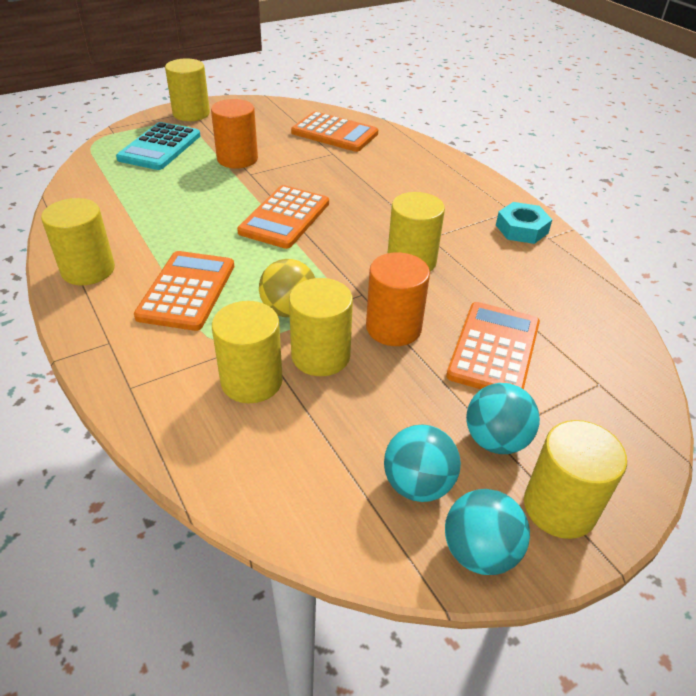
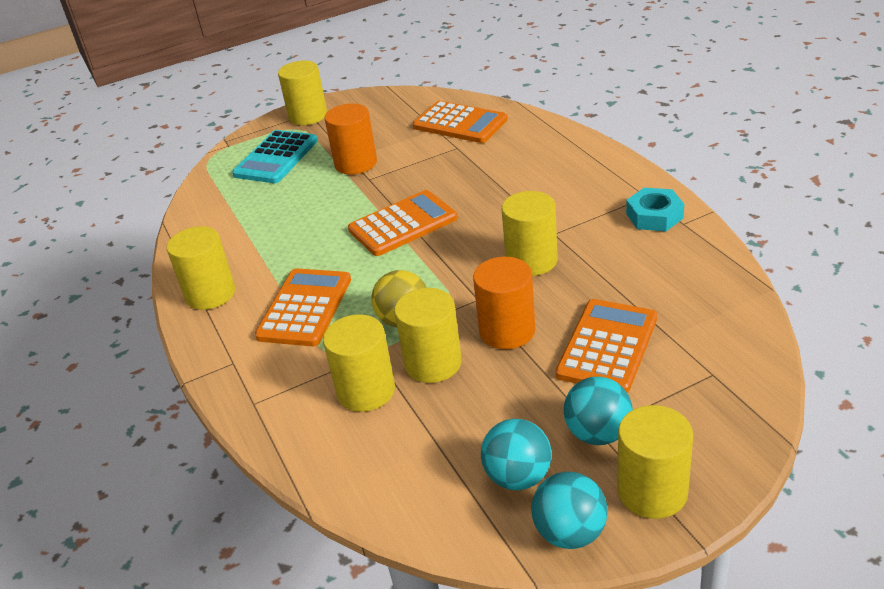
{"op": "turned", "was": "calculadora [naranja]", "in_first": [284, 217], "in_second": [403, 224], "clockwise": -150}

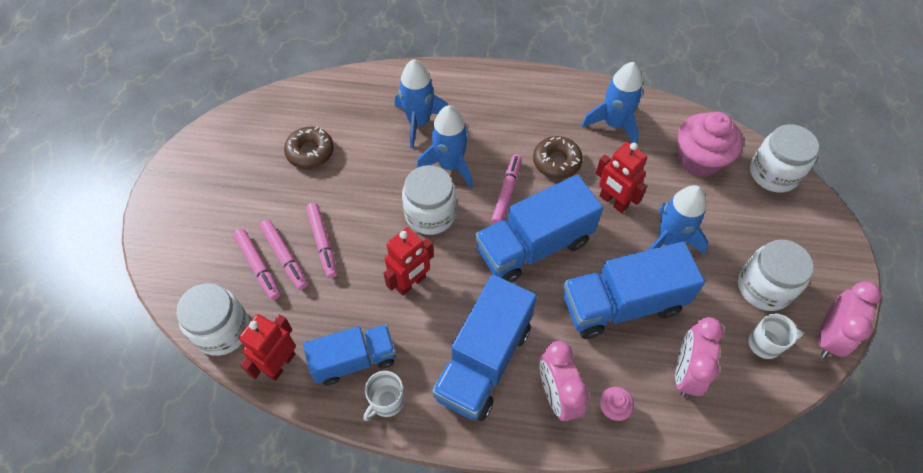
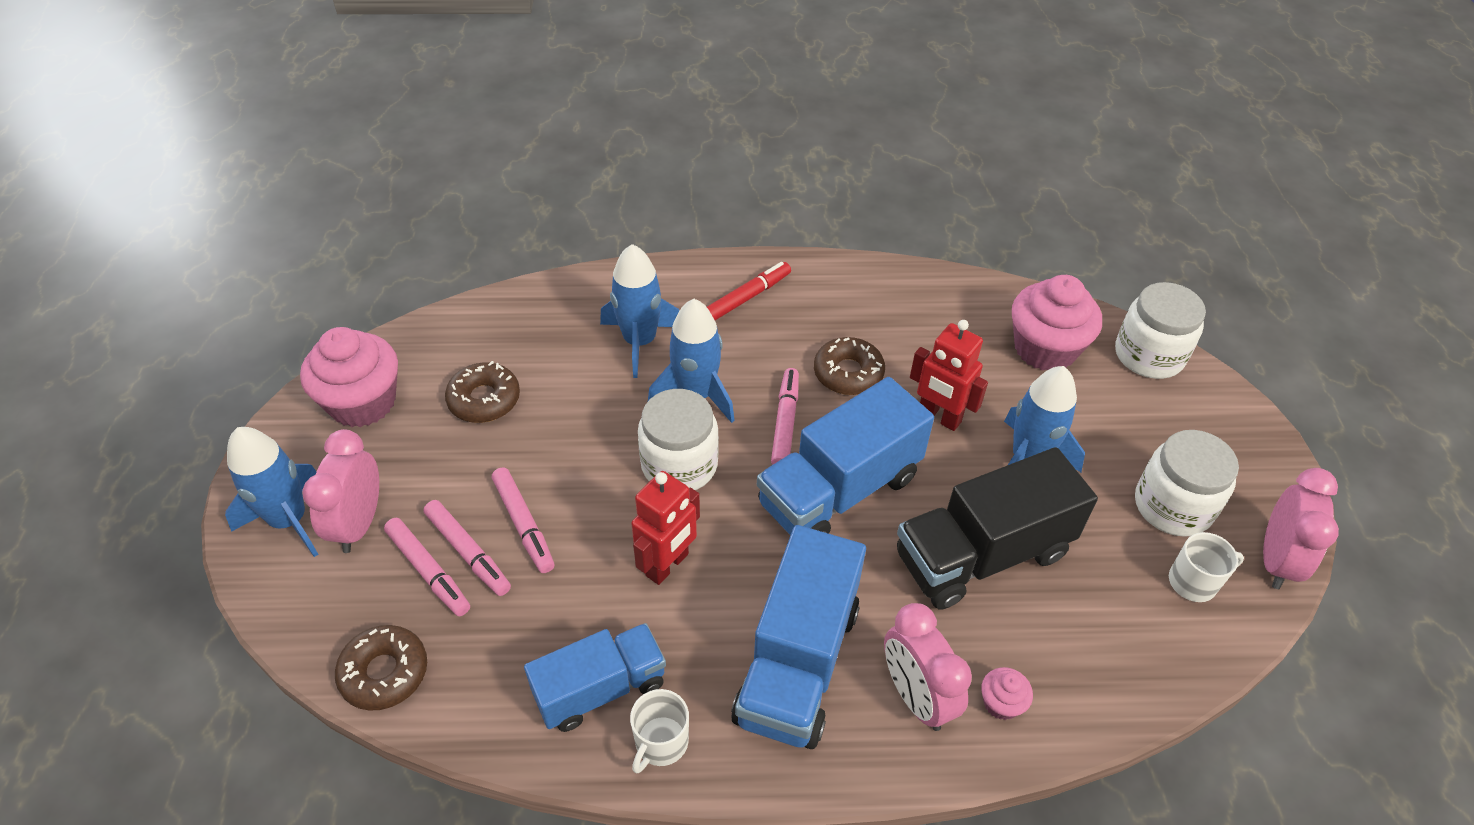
{"op": "moved", "was": "cohete [azul]", "in_first": [614, 124], "in_second": [289, 520]}
{"op": "recoloured", "was": "camión [azul]", "now": "camión [negro]", "in_first": [622, 304], "in_second": [982, 554]}
{"op": "replaced", "was": "tarro [blanco]", "now": "rosquilla [marrón]", "in_first": [222, 330], "in_second": [384, 673]}
{"op": "removed", "was": "robot [rojo]", "in_first": [280, 364]}
{"op": "moved", "was": "despertador [rosa]", "in_first": [685, 372], "in_second": [359, 524]}
{"op": "added", "now": "rotulador [rojo]", "in_second": [747, 297]}
{"op": "added", "now": "magdalena [rosa]", "in_second": [362, 402]}

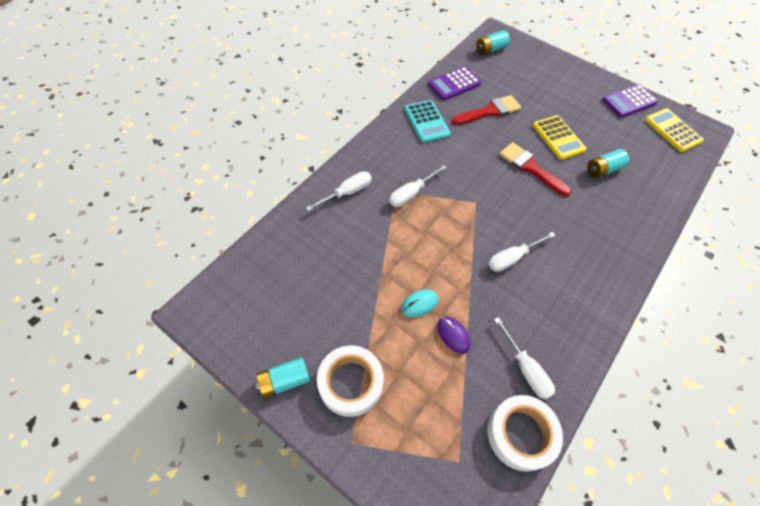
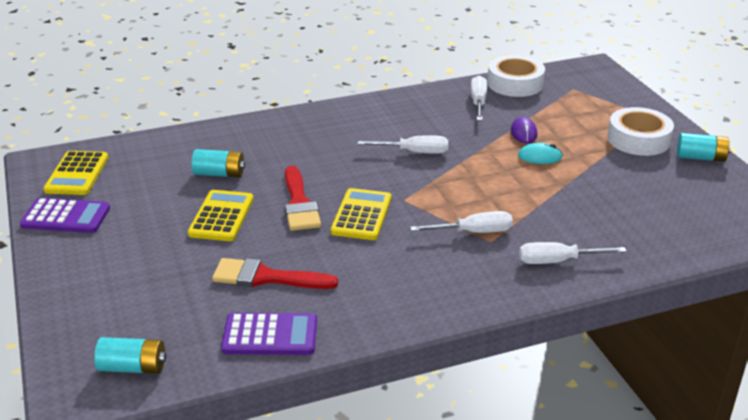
{"op": "removed", "was": "calculadora [turquesa]", "in_first": [427, 122]}
{"op": "added", "now": "calculadora [amarillo]", "in_second": [361, 215]}

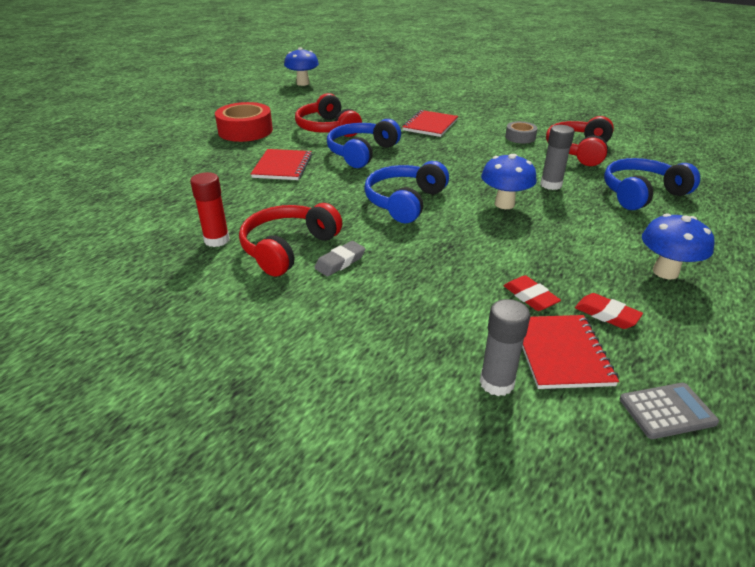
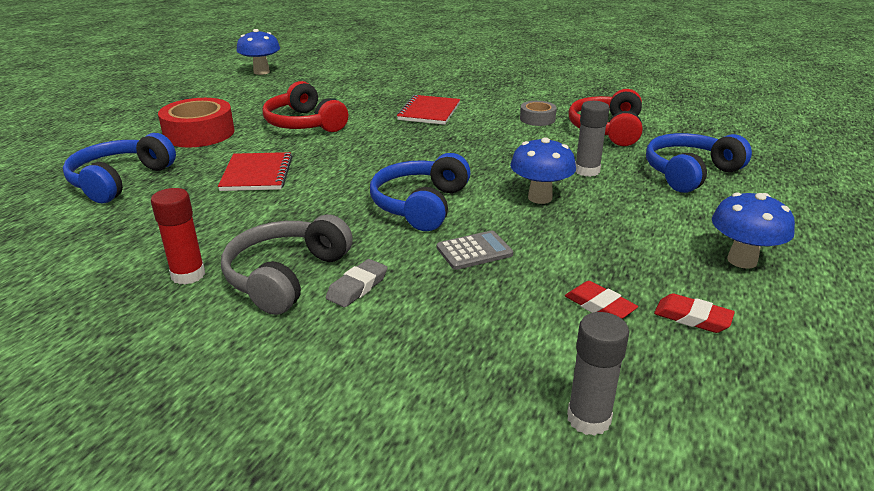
{"op": "moved", "was": "auriculares [azul]", "in_first": [361, 153], "in_second": [119, 180]}
{"op": "recoloured", "was": "auriculares [rojo]", "now": "auriculares [gris]", "in_first": [288, 248], "in_second": [285, 276]}
{"op": "removed", "was": "cuaderno [rojo]", "in_first": [561, 353]}
{"op": "moved", "was": "calculadora [gris]", "in_first": [667, 411], "in_second": [474, 251]}

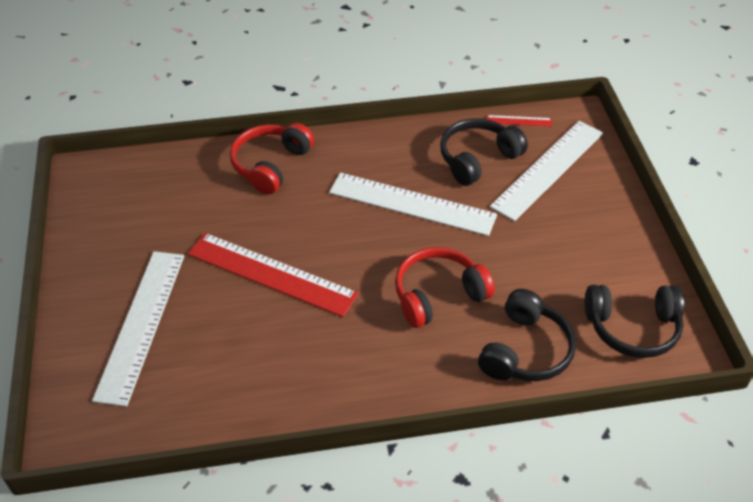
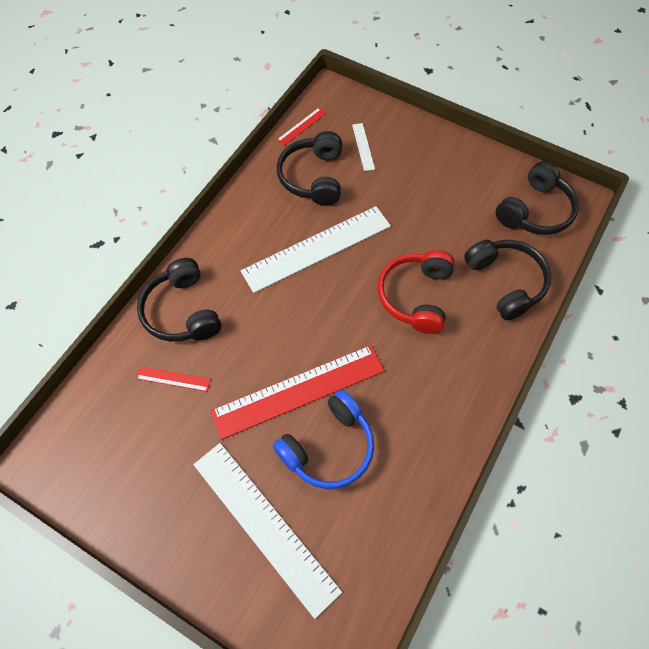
{"op": "resized", "was": "regla [blanco]", "in_first": [548, 169], "in_second": [363, 146], "ratio": 0.42}
{"op": "recoloured", "was": "auriculares [rojo]", "now": "auriculares [negro]", "in_first": [271, 165], "in_second": [182, 311]}
{"op": "added", "now": "regla [rojo]", "in_second": [173, 378]}
{"op": "added", "now": "auriculares [azul]", "in_second": [328, 447]}

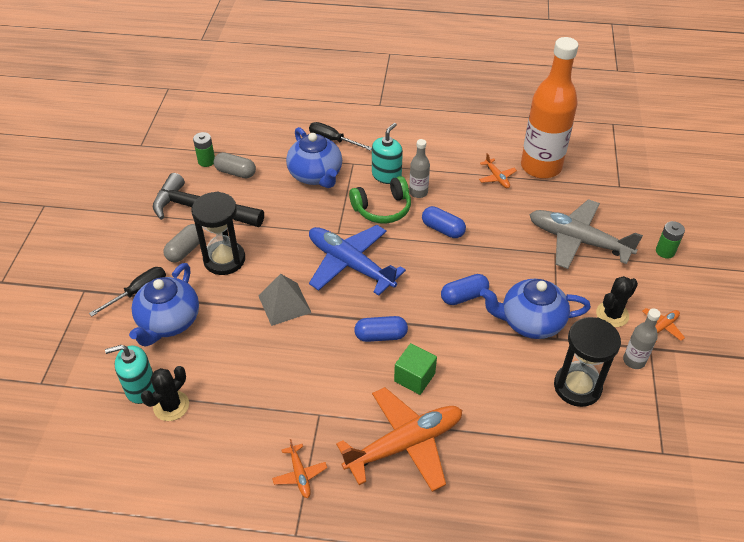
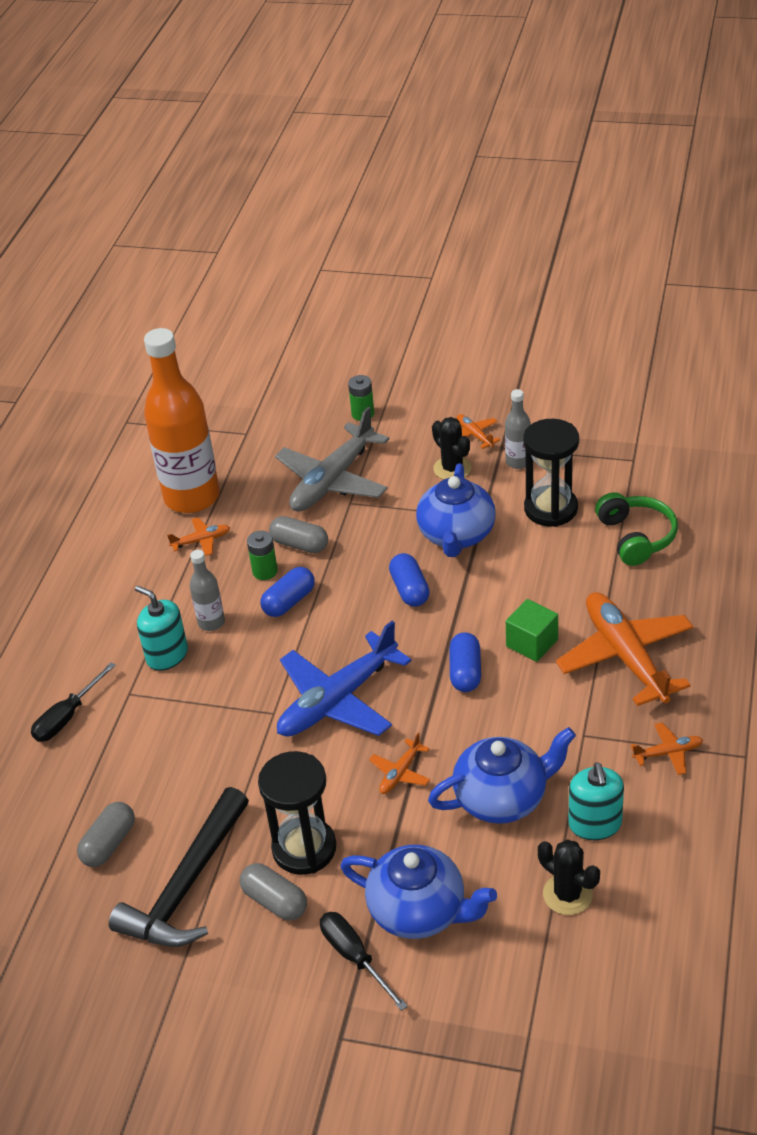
{"op": "moved", "was": "tetera [azul]", "in_first": [316, 175], "in_second": [502, 798]}
{"op": "moved", "was": "pila [verde]", "in_first": [206, 161], "in_second": [265, 571]}
{"op": "moved", "was": "auriculares [verde]", "in_first": [382, 208], "in_second": [636, 537]}
{"op": "replaced", "was": "pirámide [gris]", "now": "avión [naranja]", "in_first": [284, 304], "in_second": [400, 773]}
{"op": "moved", "was": "dispensador de jabón [turquesa]", "in_first": [141, 388], "in_second": [595, 824]}
{"op": "added", "now": "cápsula [gris]", "in_second": [300, 544]}

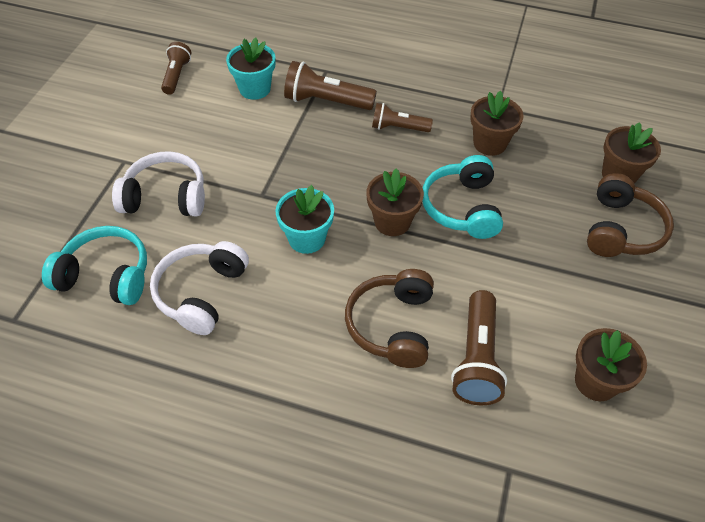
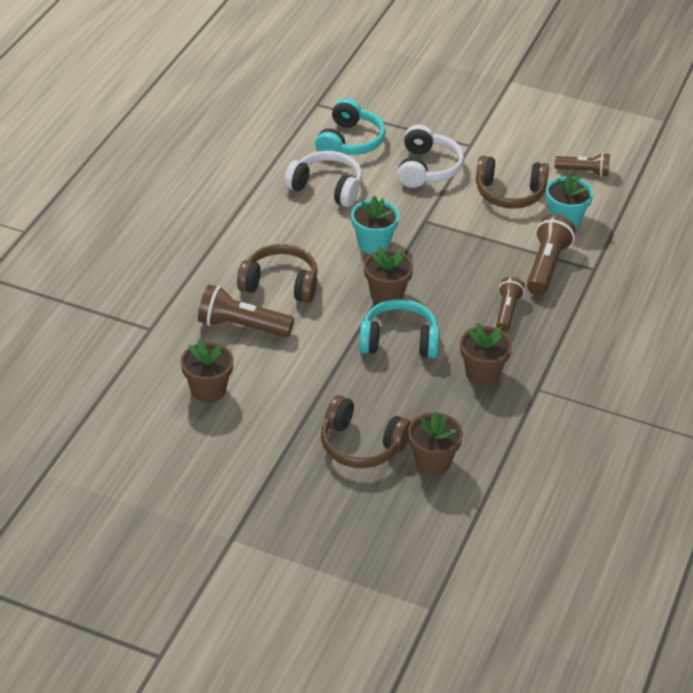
{"op": "added", "now": "auriculares [marrón]", "in_second": [509, 193]}

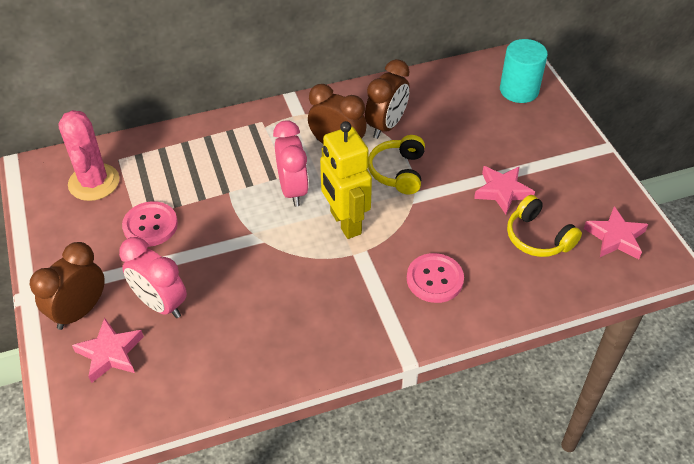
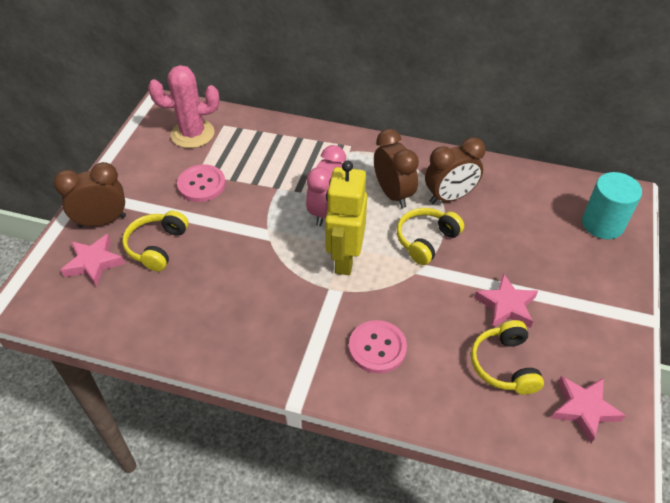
{"op": "turned", "was": "cactus [rosa]", "in_first": [94, 182], "in_second": [192, 134], "clockwise": 60}
{"op": "replaced", "was": "despertador [rosa]", "now": "auriculares [amarillo]", "in_first": [160, 304], "in_second": [157, 246]}

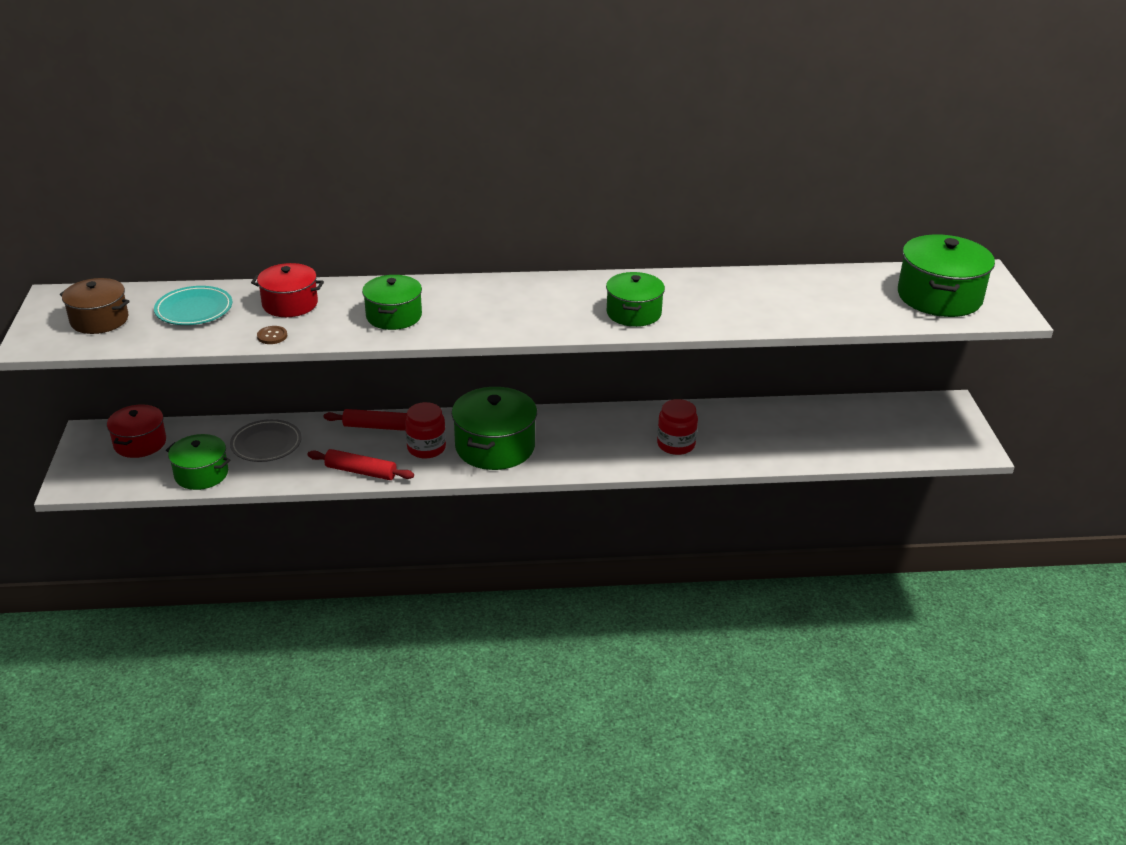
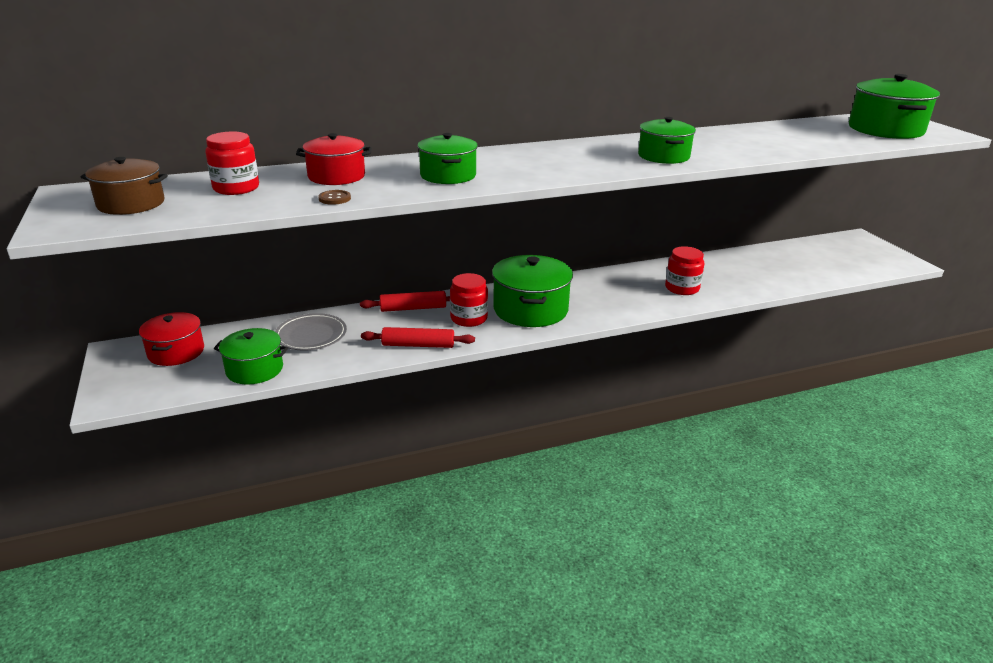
{"op": "replaced", "was": "plato [turquesa]", "now": "tarro [rojo]", "in_first": [194, 310], "in_second": [236, 188]}

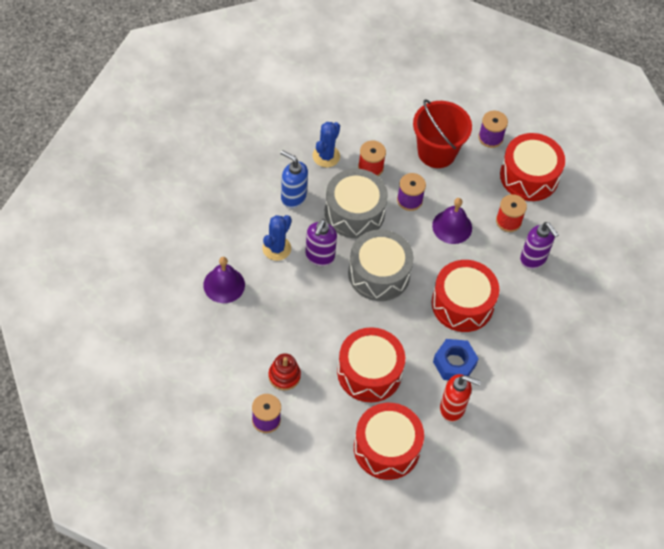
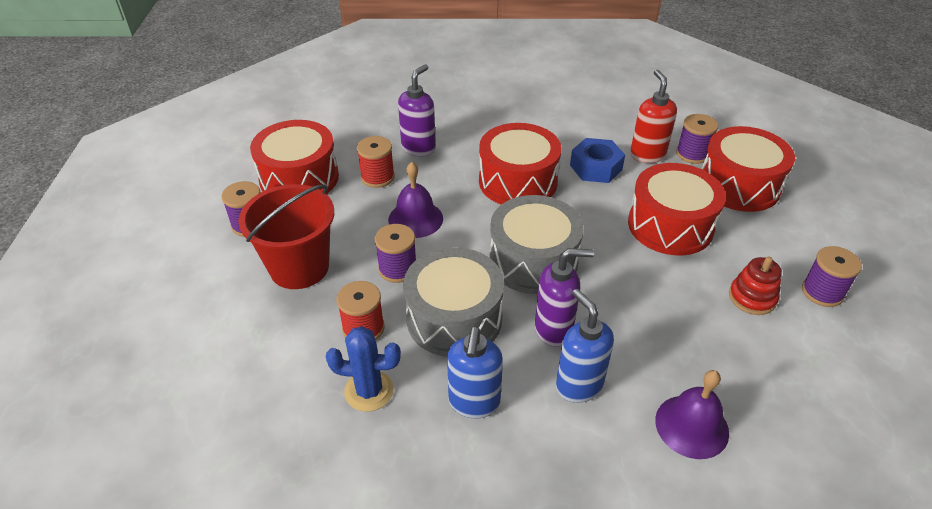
{"op": "replaced", "was": "cactus [azul]", "now": "dispensador de jabón [azul]", "in_first": [276, 248], "in_second": [578, 385]}
{"op": "added", "now": "carrete [morado]", "in_second": [692, 154]}

